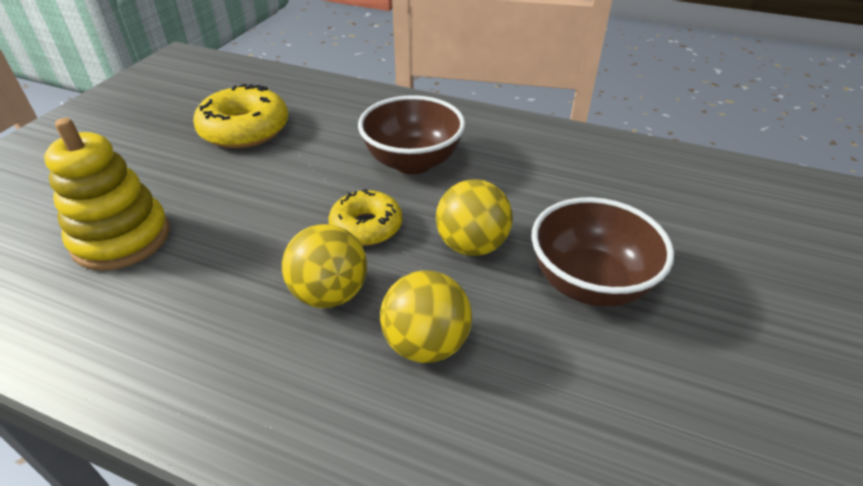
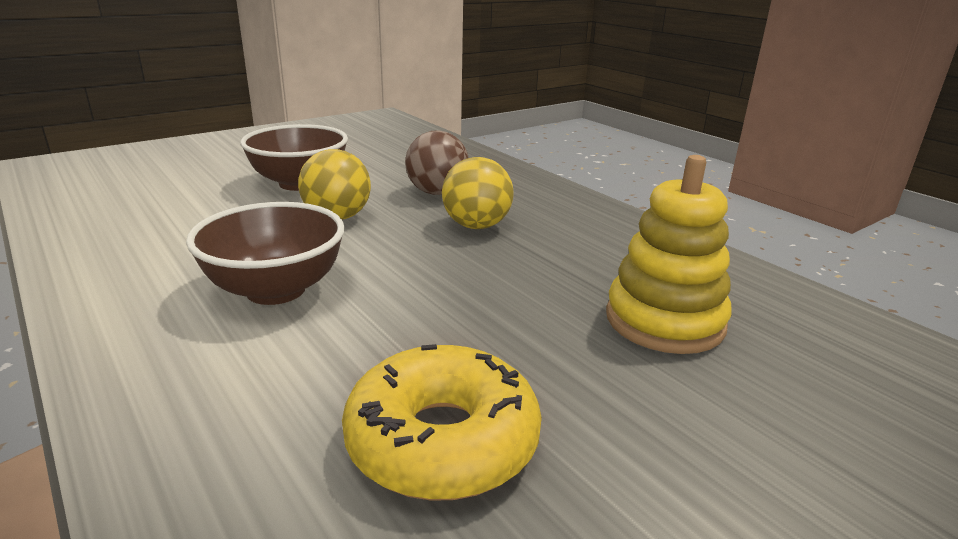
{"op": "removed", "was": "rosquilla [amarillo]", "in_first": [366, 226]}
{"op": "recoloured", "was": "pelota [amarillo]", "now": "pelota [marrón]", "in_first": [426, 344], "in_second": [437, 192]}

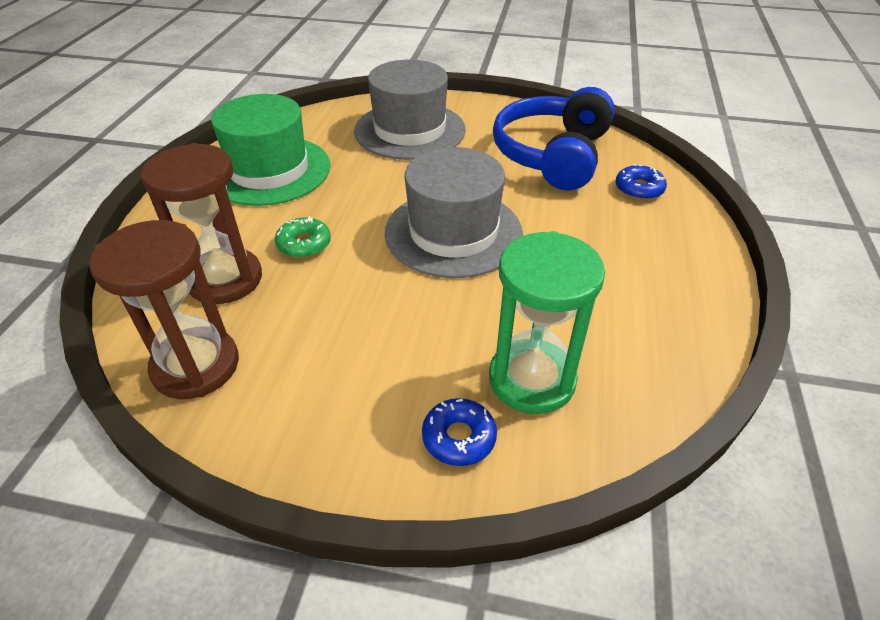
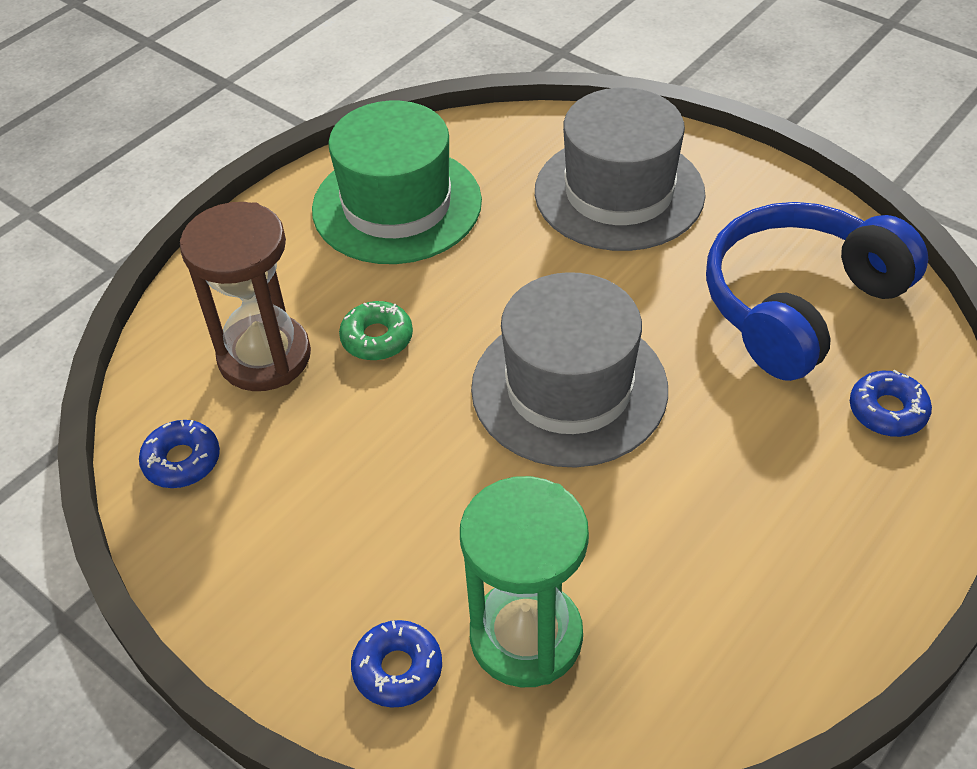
{"op": "replaced", "was": "reloj de arena [marrón]", "now": "rosquilla [azul]", "in_first": [196, 366], "in_second": [182, 461]}

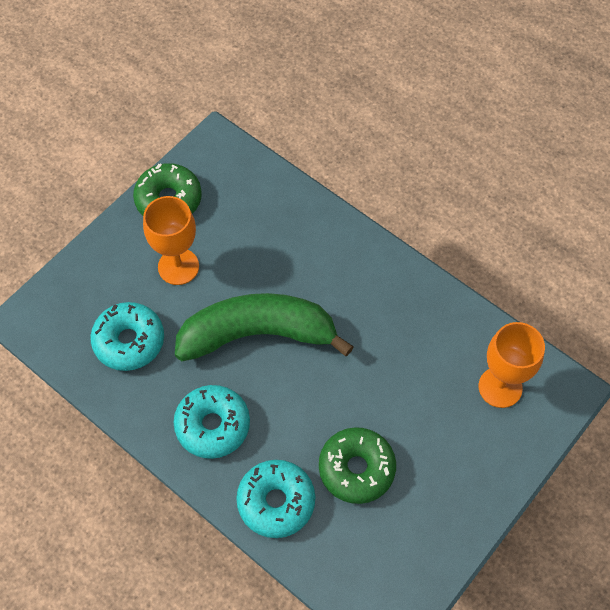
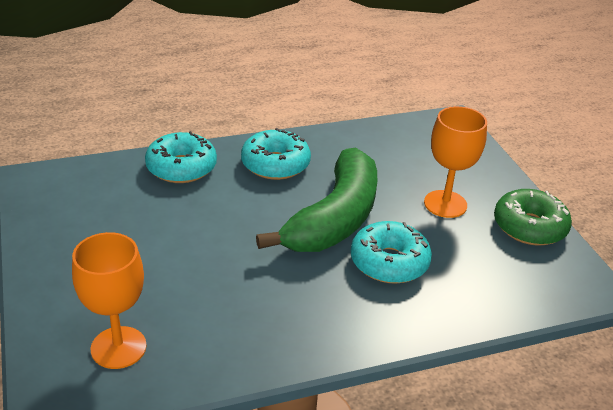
{"op": "moved", "was": "rosquilla [turquesa]", "in_first": [129, 341], "in_second": [389, 262]}
{"op": "removed", "was": "rosquilla [verde]", "in_first": [356, 469]}

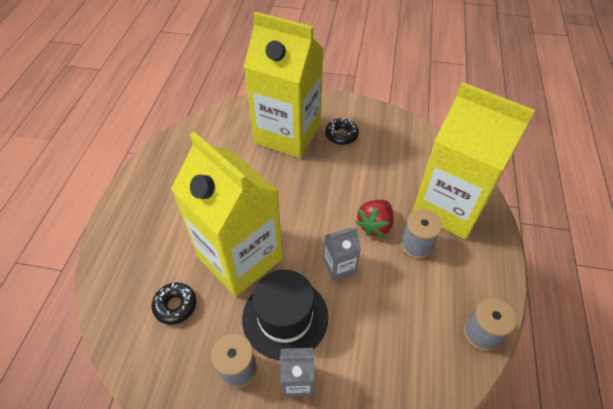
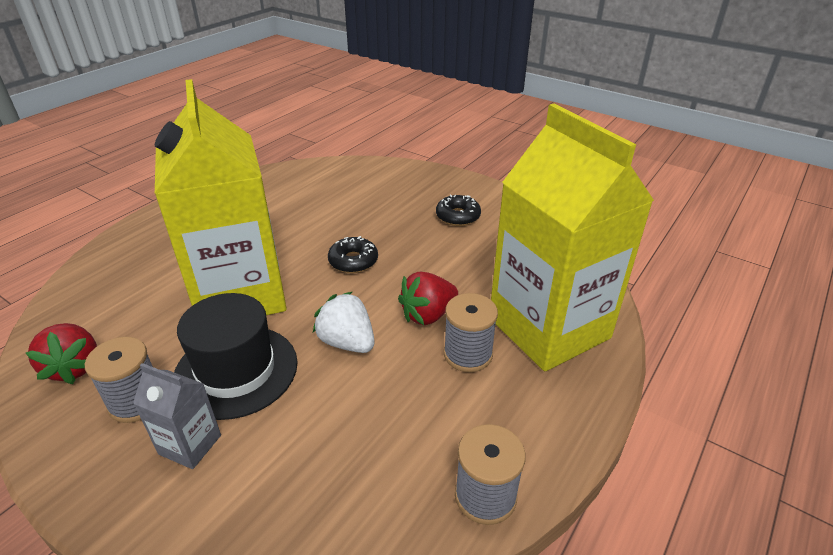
{"op": "removed", "was": "cartón de leche [amarillo]", "in_first": [287, 134]}
{"op": "replaced", "was": "cartón de leche [gris]", "now": "fresa [blanco]", "in_first": [339, 266], "in_second": [347, 342]}
{"op": "moved", "was": "rosquilla [negro]", "in_first": [175, 306], "in_second": [353, 261]}
{"op": "added", "now": "fresa [rojo]", "in_second": [75, 367]}

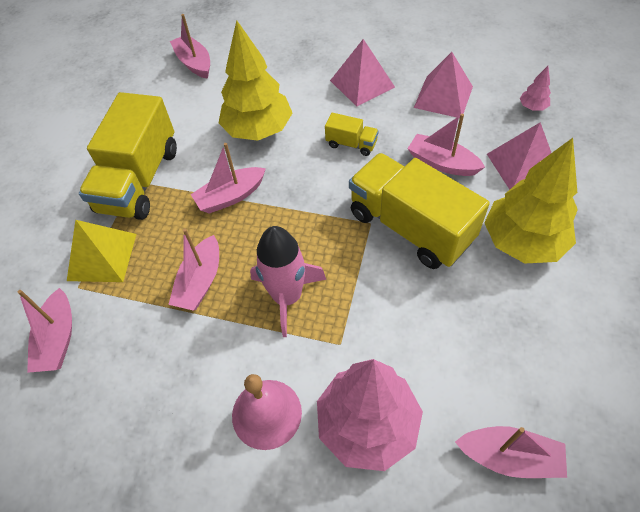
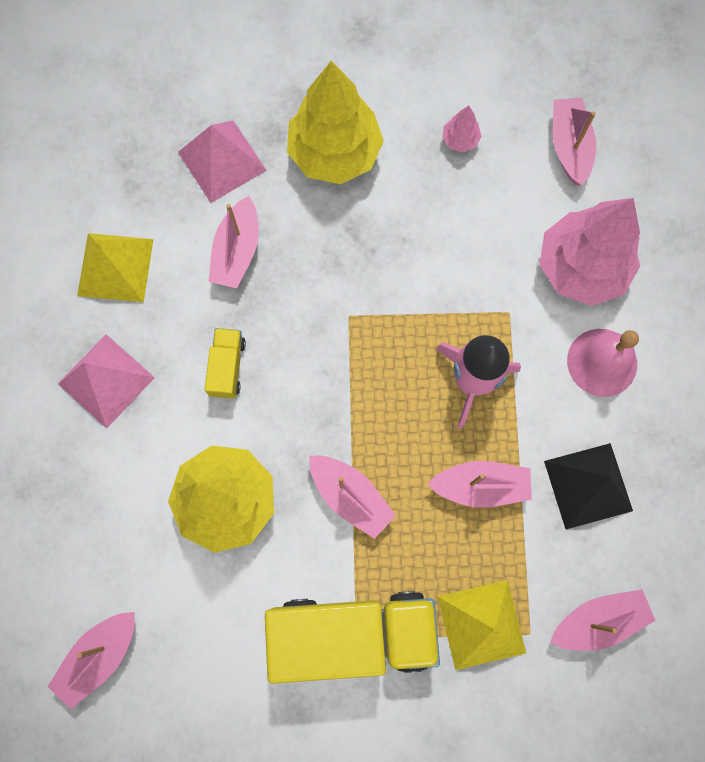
{"op": "recoloured", "was": "pirámide [rosa]", "now": "pirámide [amarillo]", "in_first": [443, 97], "in_second": [115, 267]}
{"op": "moved", "was": "árbol [rosa]", "in_first": [532, 107], "in_second": [460, 140]}
{"op": "removed", "was": "camión [amarillo]", "in_first": [410, 227]}
{"op": "added", "now": "pirámide [negro]", "in_second": [588, 486]}

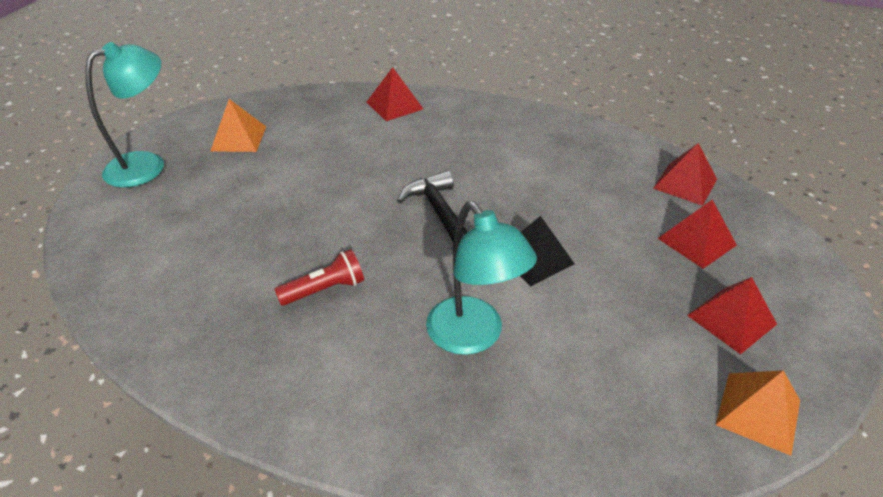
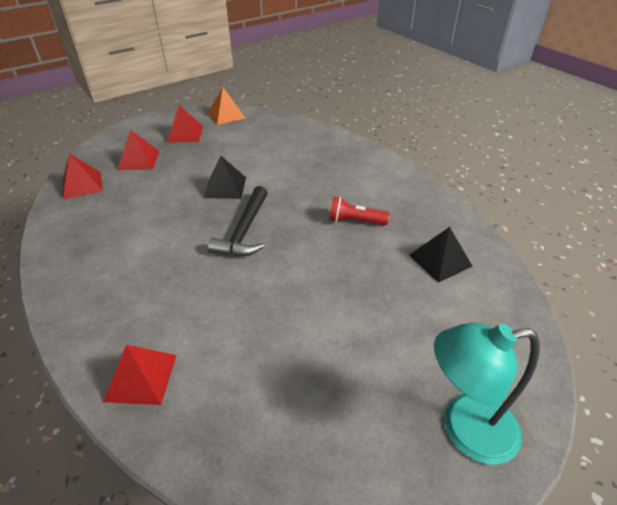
{"op": "removed", "was": "pirámide [naranja]", "in_first": [239, 138]}
{"op": "removed", "was": "lámpara [turquesa]", "in_first": [473, 337]}
{"op": "added", "now": "pirámide [negro]", "in_second": [440, 260]}

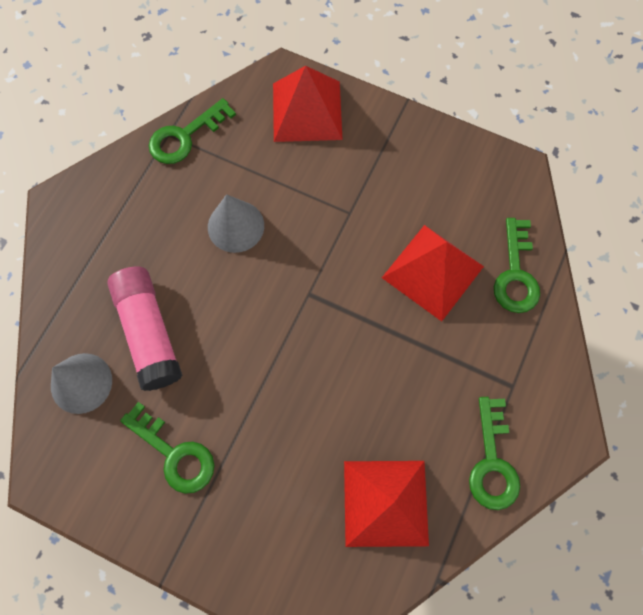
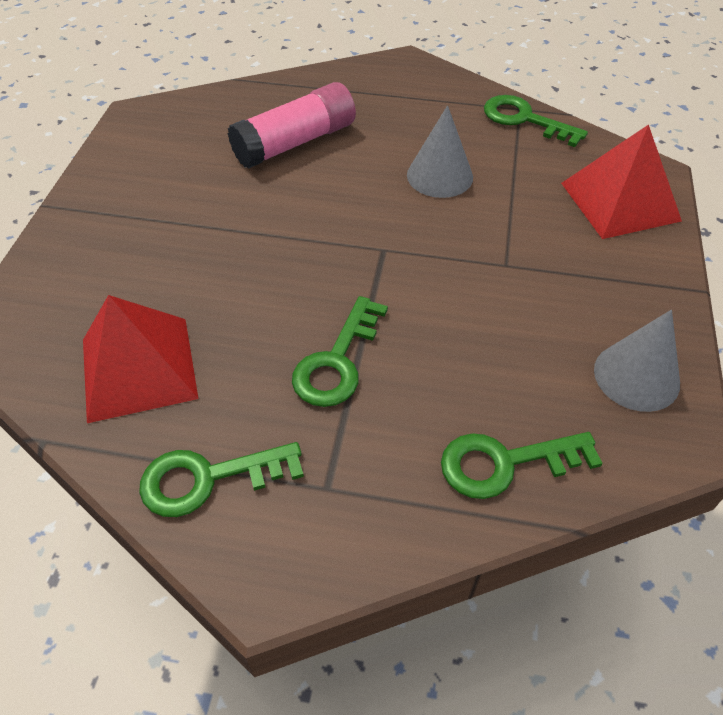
{"op": "removed", "was": "pirámide [rojo]", "in_first": [432, 272]}
{"op": "moved", "was": "cono [gris]", "in_first": [81, 383], "in_second": [636, 376]}
{"op": "moved", "was": "llave [verde]", "in_first": [174, 454], "in_second": [337, 361]}

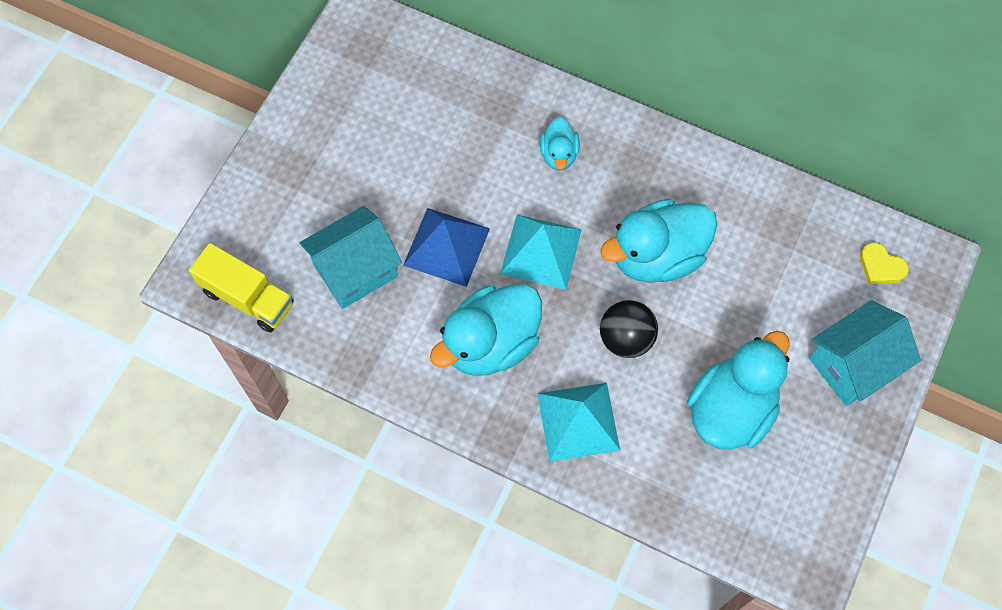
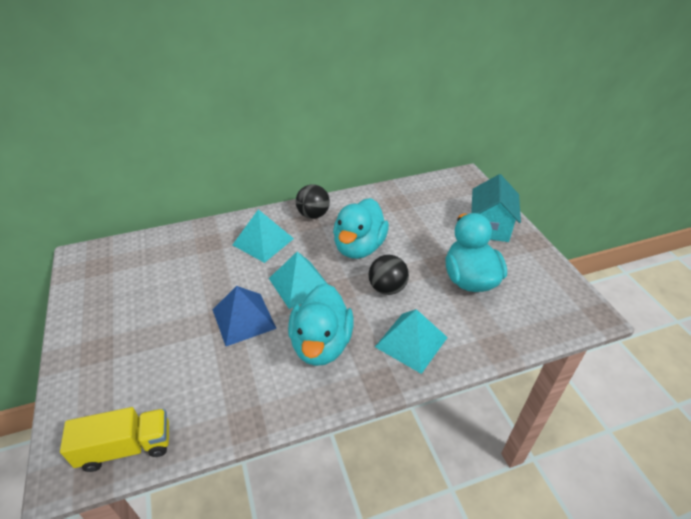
{"op": "replaced", "was": "pato [turquesa]", "now": "pirámide [turquesa]", "in_first": [559, 154], "in_second": [263, 241]}
{"op": "removed", "was": "casa [turquesa]", "in_first": [355, 270]}
{"op": "removed", "was": "corazón [amarillo]", "in_first": [881, 266]}
{"op": "added", "now": "pelota [negro]", "in_second": [313, 215]}

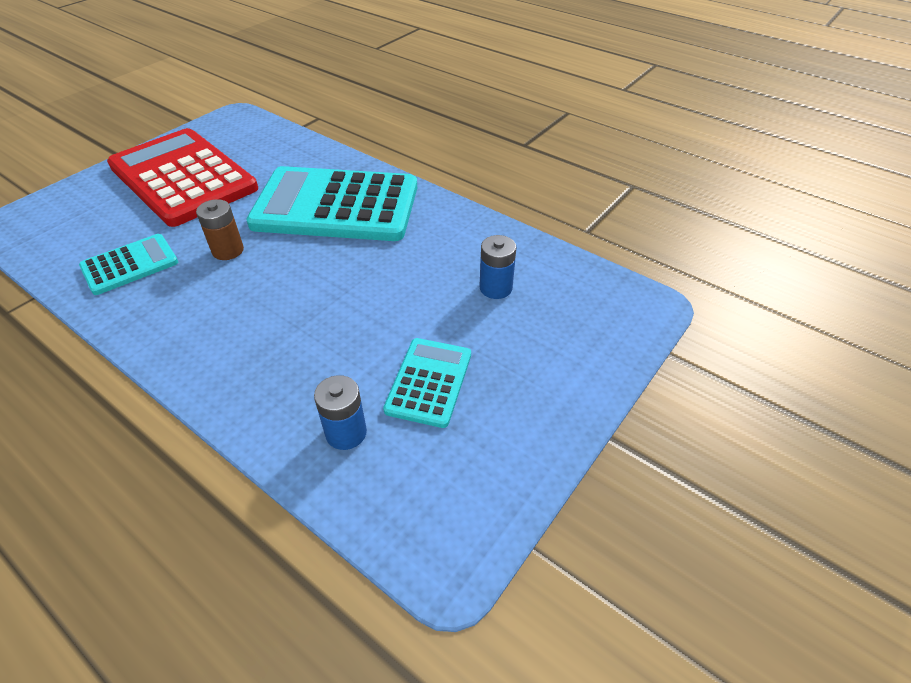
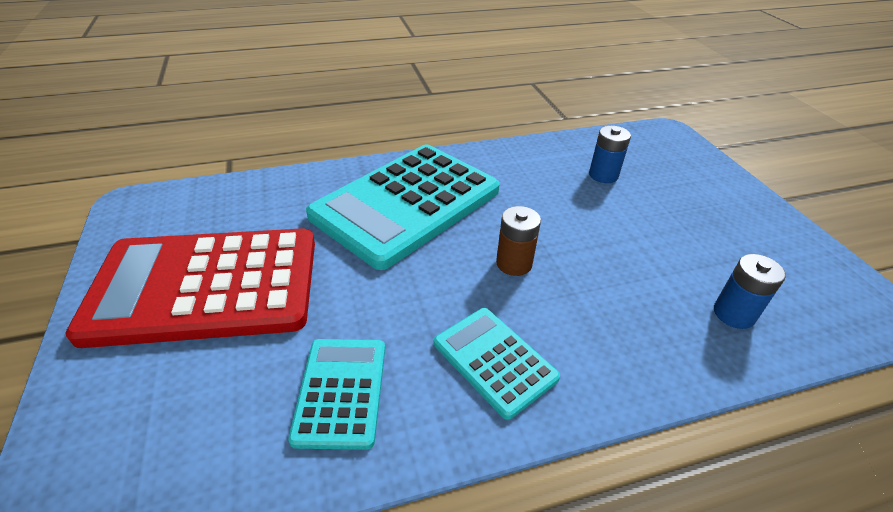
{"op": "moved", "was": "pila [marrón]", "in_first": [228, 250], "in_second": [514, 263]}
{"op": "moved", "was": "calculadora [turquesa]", "in_first": [429, 382], "in_second": [494, 360]}

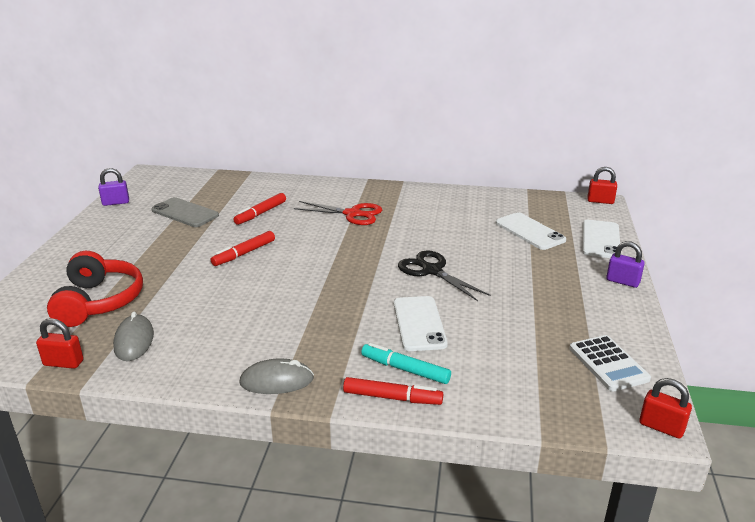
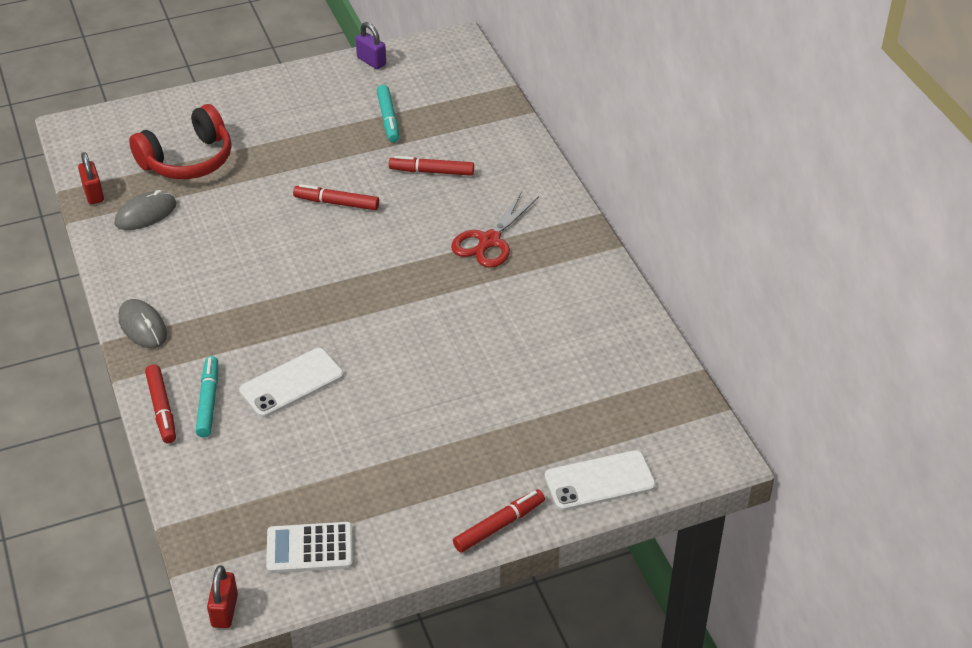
{"op": "removed", "was": "candado [rojo]", "in_first": [600, 201]}
{"op": "replaced", "was": "móvil [gris]", "now": "rotulador [turquesa]", "in_first": [185, 213], "in_second": [388, 119]}
{"op": "turned", "was": "tijeras [rojo]", "in_first": [352, 214], "in_second": [489, 241], "clockwise": 45}
{"op": "removed", "was": "móvil [blanco]", "in_first": [530, 231]}
{"op": "replaced", "was": "candado [morado]", "now": "rotulador [rojo]", "in_first": [622, 281], "in_second": [499, 525]}
{"op": "removed", "was": "tijeras [negro]", "in_first": [432, 271]}
{"op": "turned", "was": "calculadora [blanco]", "in_first": [608, 363], "in_second": [310, 549], "clockwise": 45}

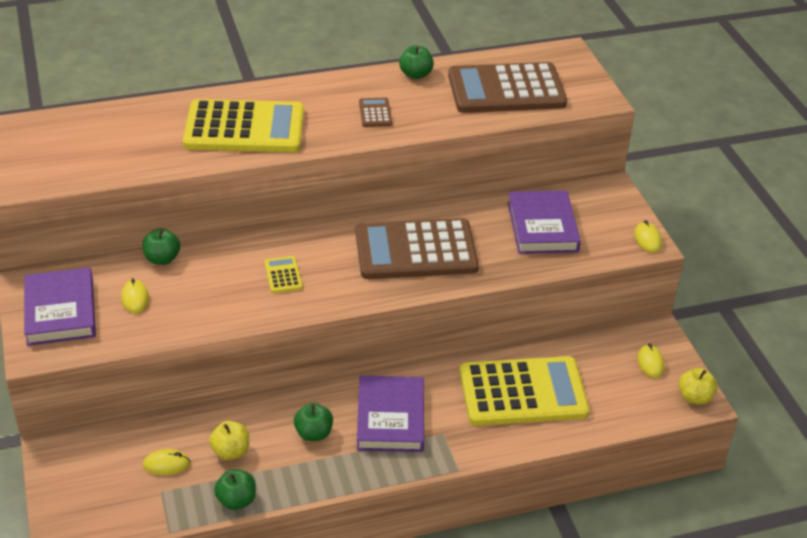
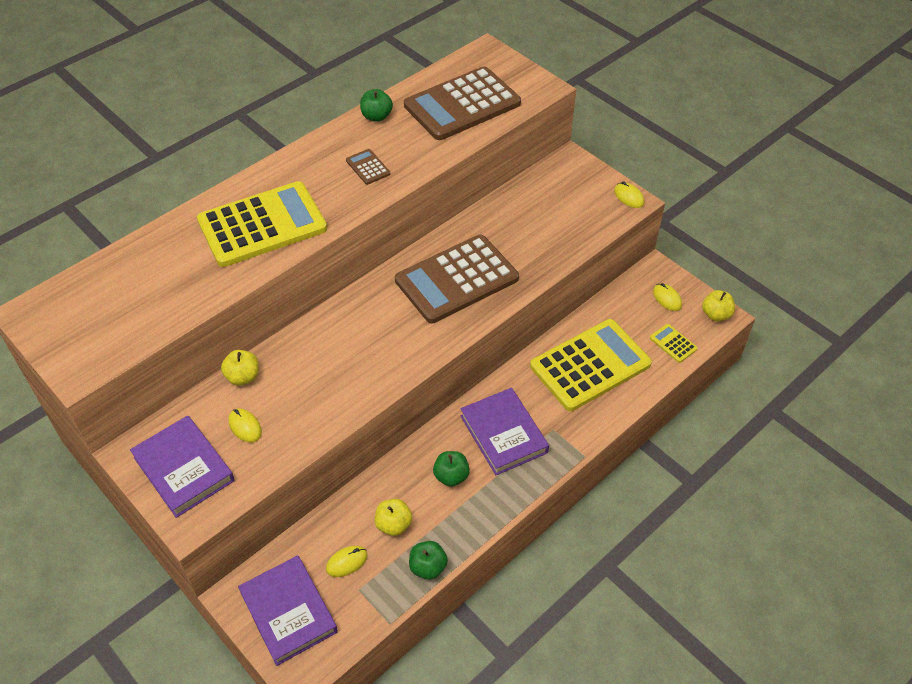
{"op": "moved", "was": "libro [morado]", "in_first": [542, 227], "in_second": [288, 612]}
{"op": "recoloured", "was": "manzana [verde]", "now": "manzana [amarillo]", "in_first": [162, 259], "in_second": [243, 377]}
{"op": "moved", "was": "calculadora [amarillo]", "in_first": [283, 275], "in_second": [673, 343]}

